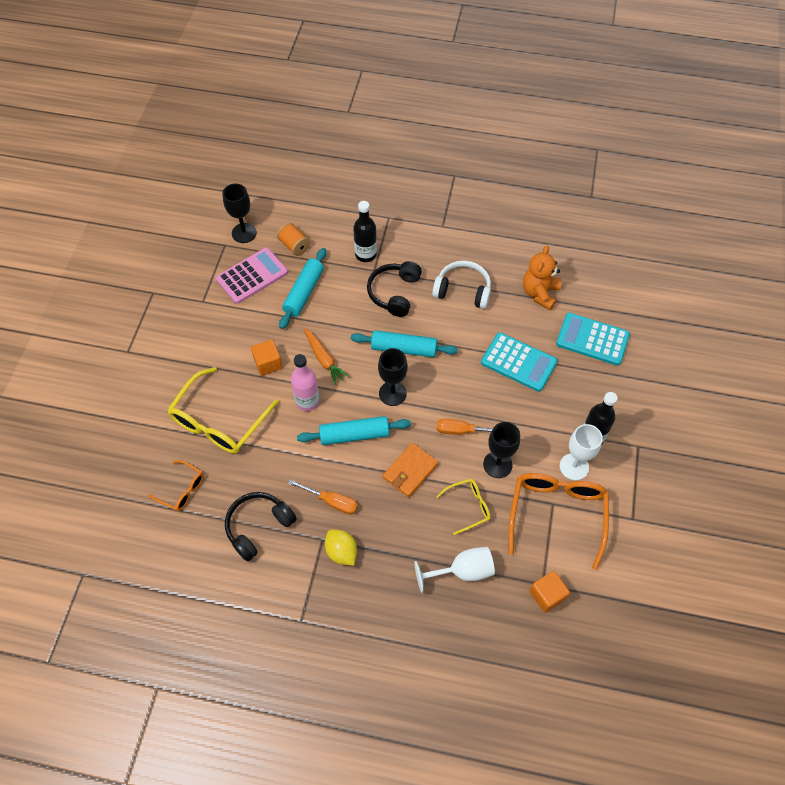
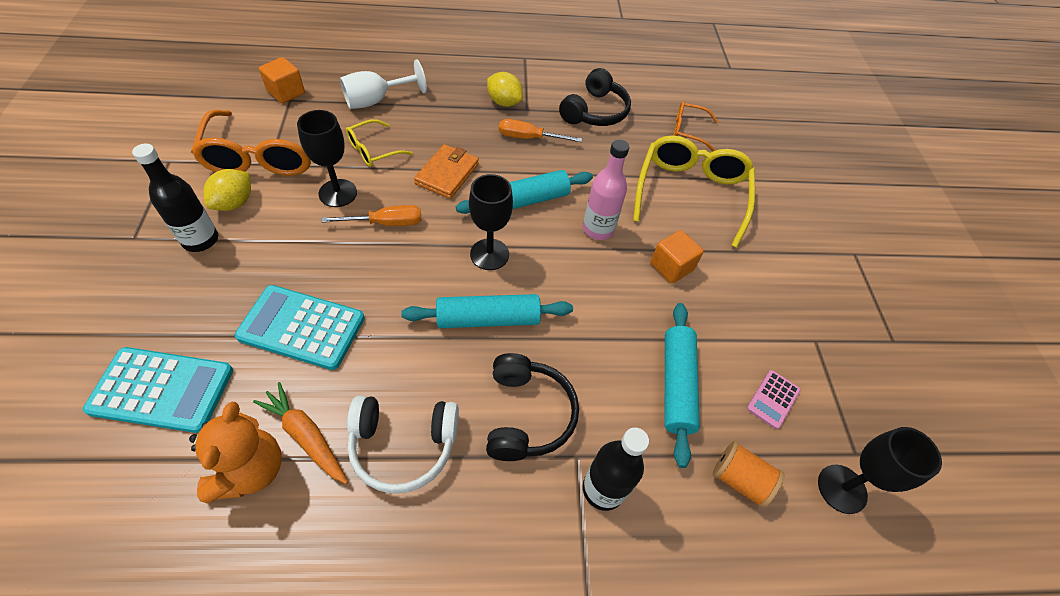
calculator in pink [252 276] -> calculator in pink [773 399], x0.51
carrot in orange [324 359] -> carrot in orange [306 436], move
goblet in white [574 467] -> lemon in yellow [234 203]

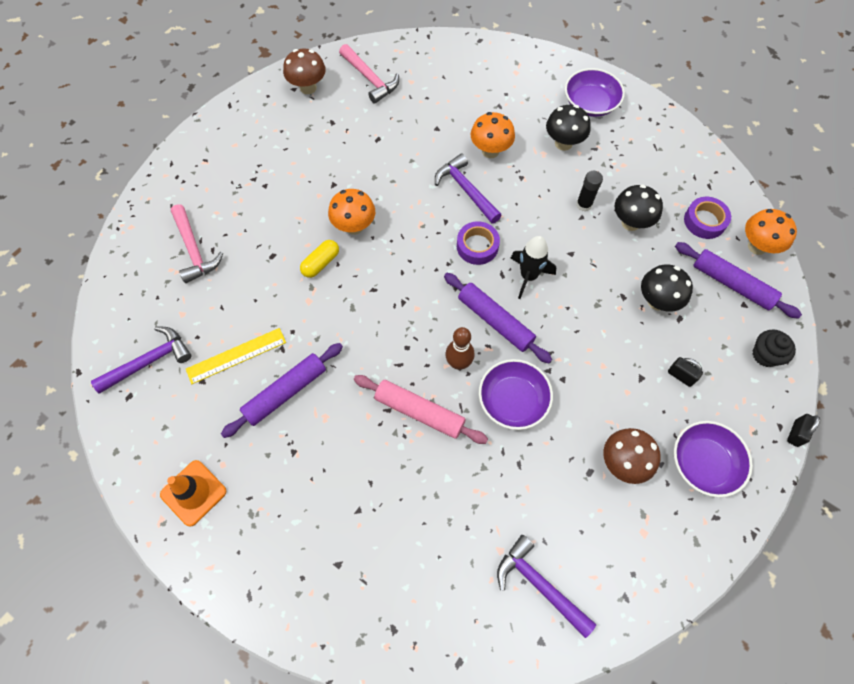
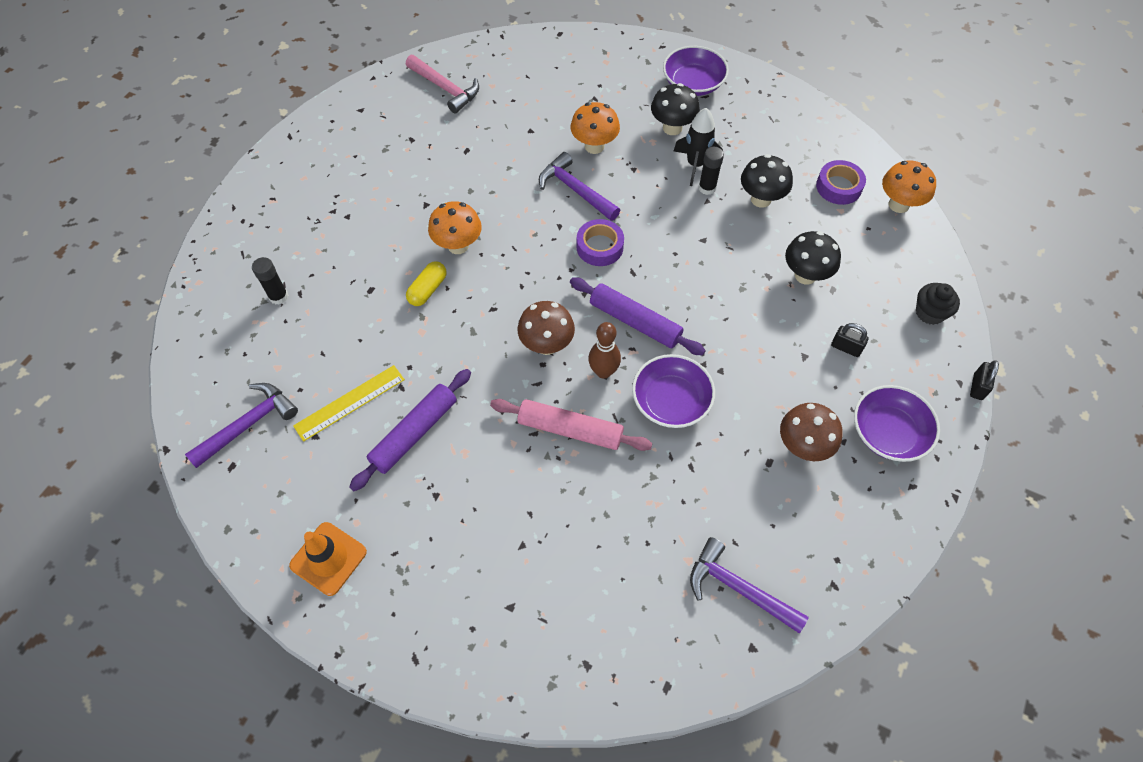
mushroom in brown [308 87] -> mushroom in brown [546 345], move
hammer in pink [194 250] -> glue stick in black [278 296]
rocket in black [528 276] -> rocket in black [695 165], move
rolling pin in purple [732 284] -> none

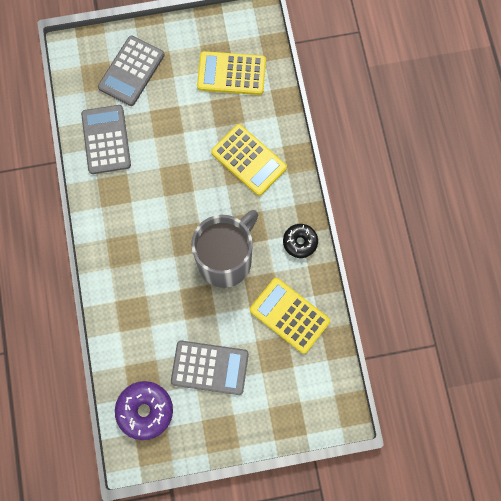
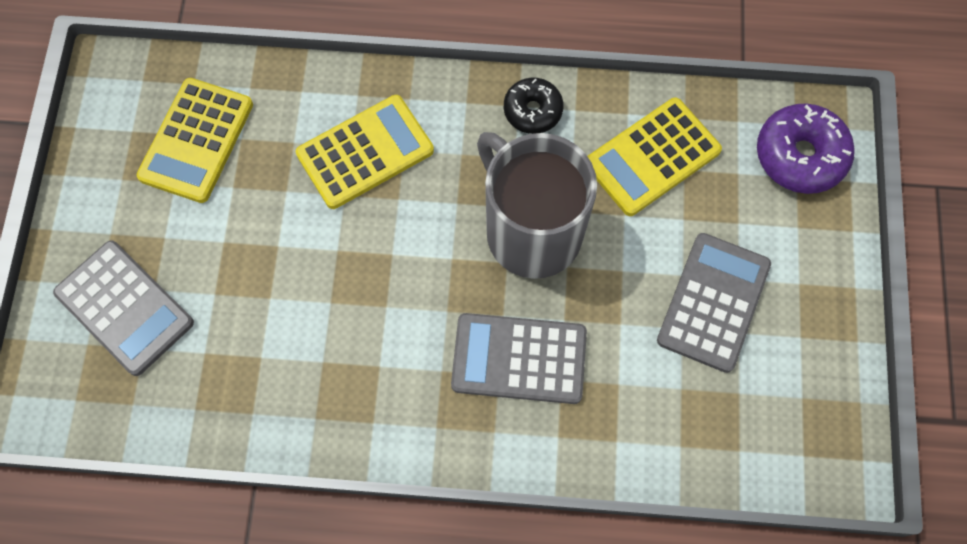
calculator in grey [106 140] -> calculator in grey [519 359], move
donut in purple [145 410] -> donut in purple [800 155], move

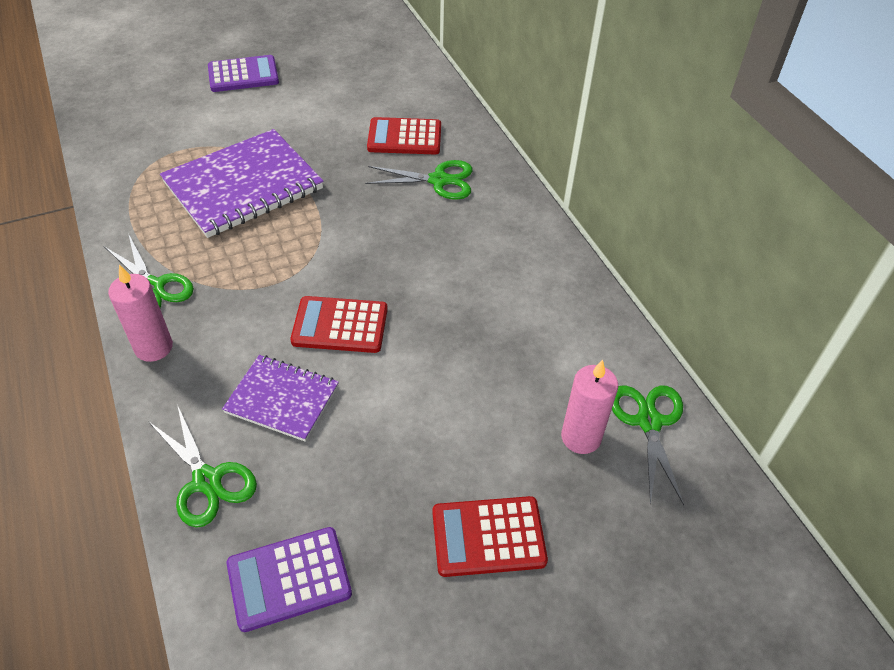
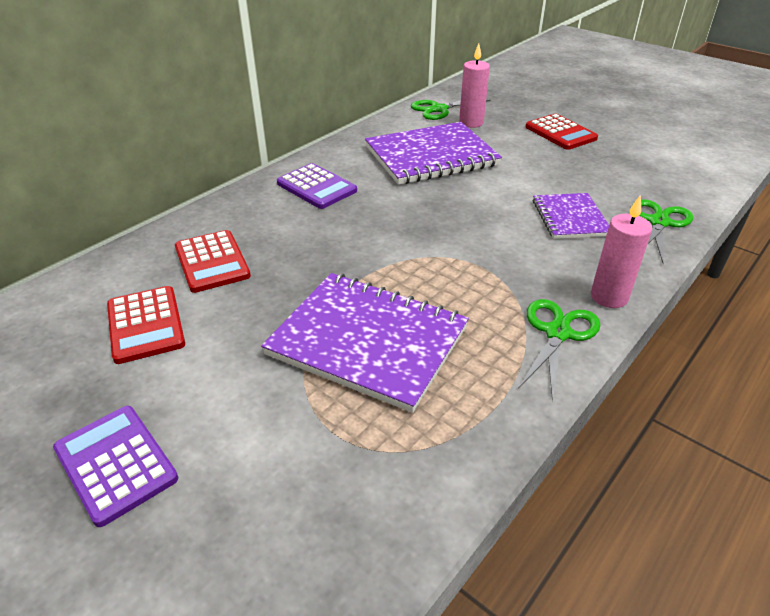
scissors in green [439 180] -> none
calculator in red [340 325] -> calculator in red [146 325], move
calculator in purple [289 579] -> calculator in purple [316 187], move
none -> notebook in purple [431 156]

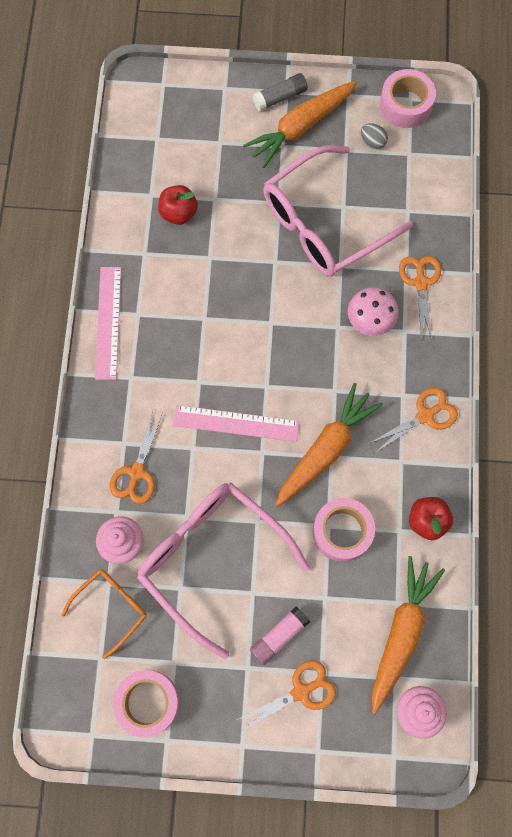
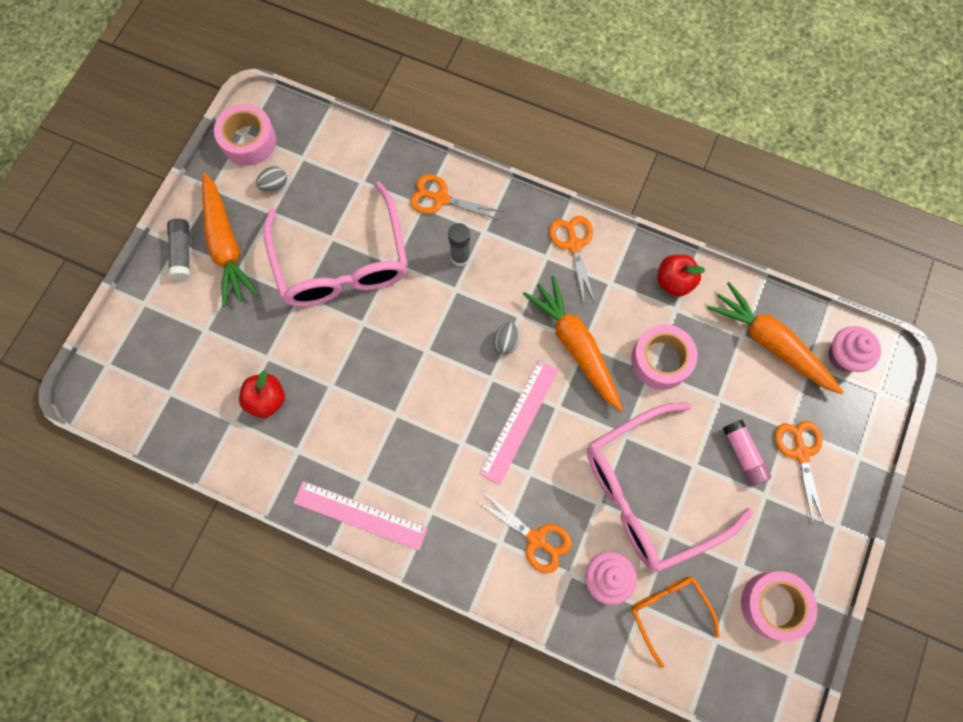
mushroom in pink [370 320] -> glue stick in grey [460 257]
none -> egg in grey [506 342]

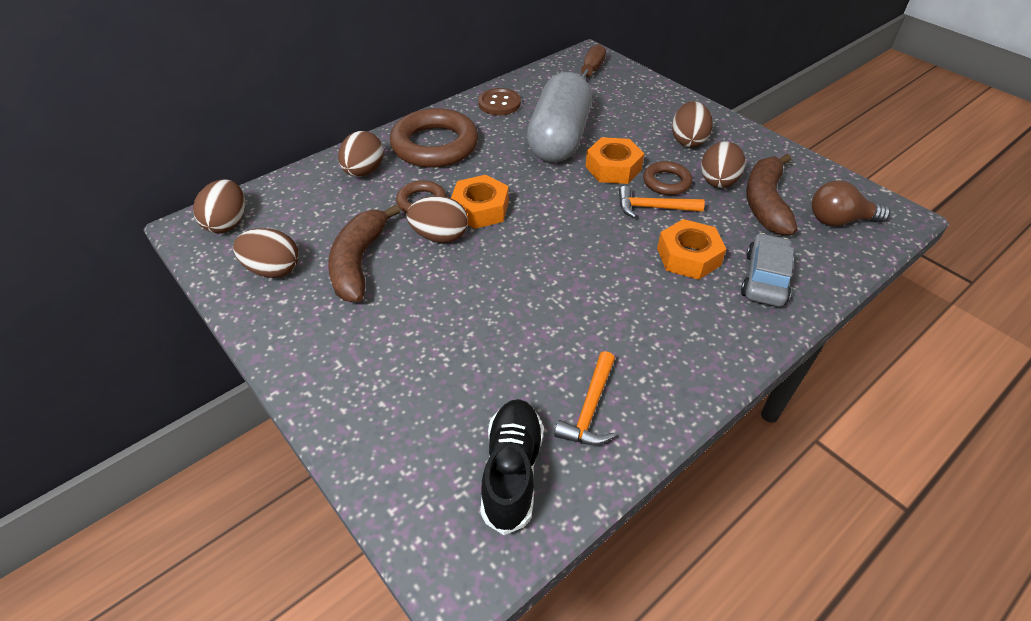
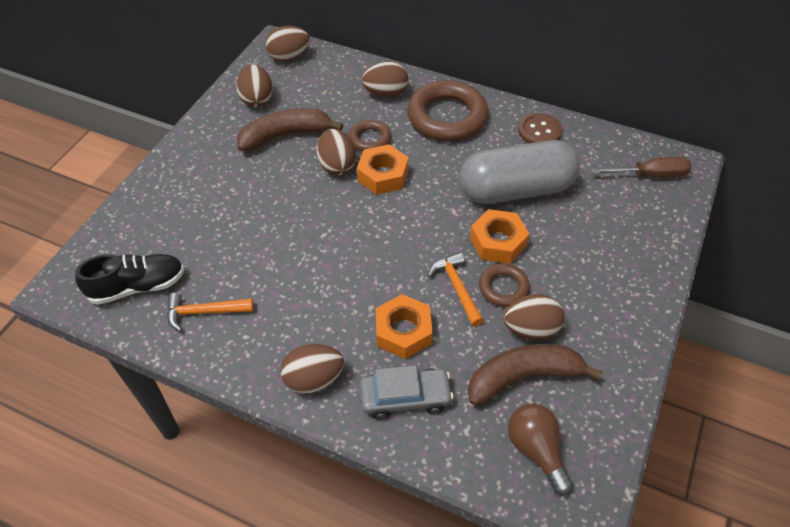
egg in brown [688 140] -> egg in brown [314 379], move

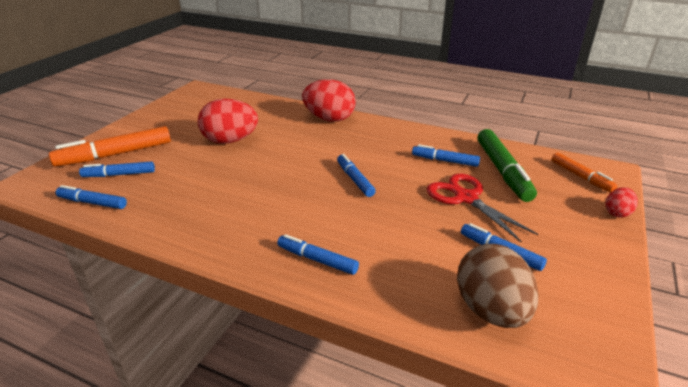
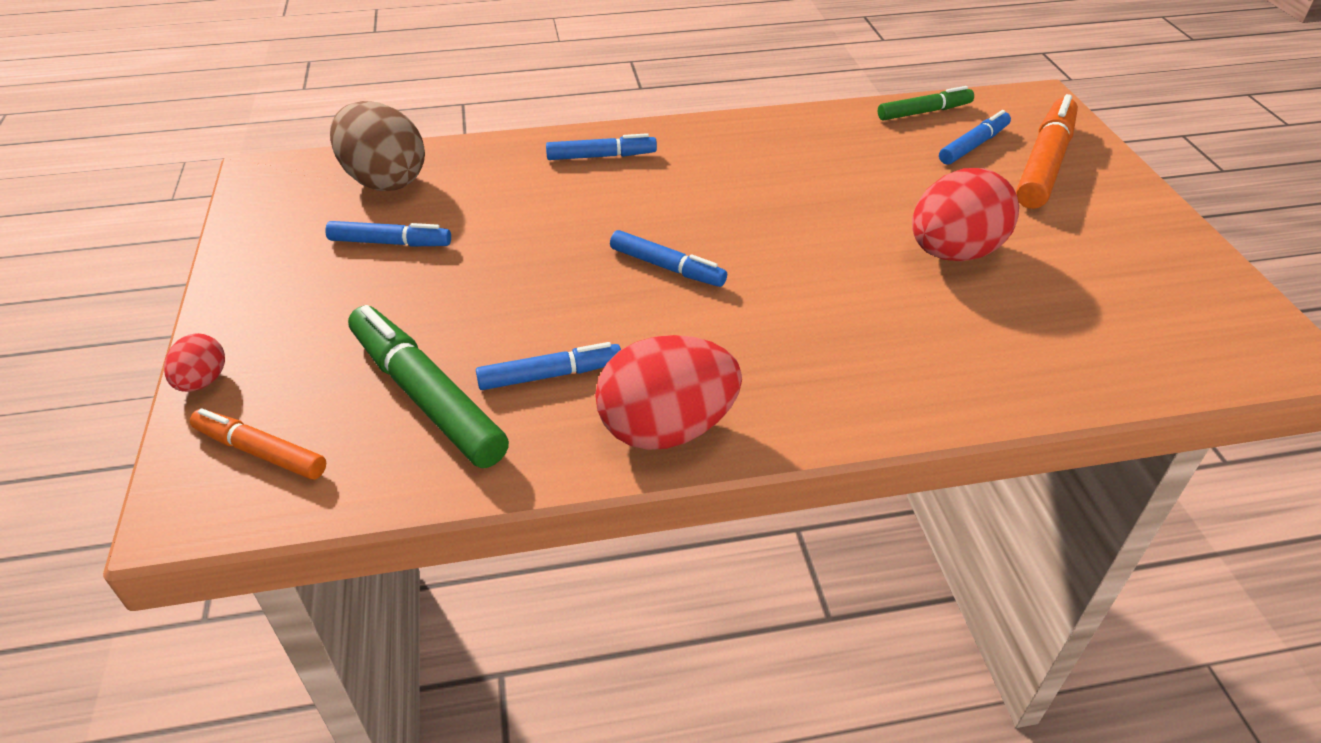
egg in red [329 119] -> egg in red [667 428], move
scissors in red [465 198] -> none
marker in blue [92 203] -> marker in green [924 112]

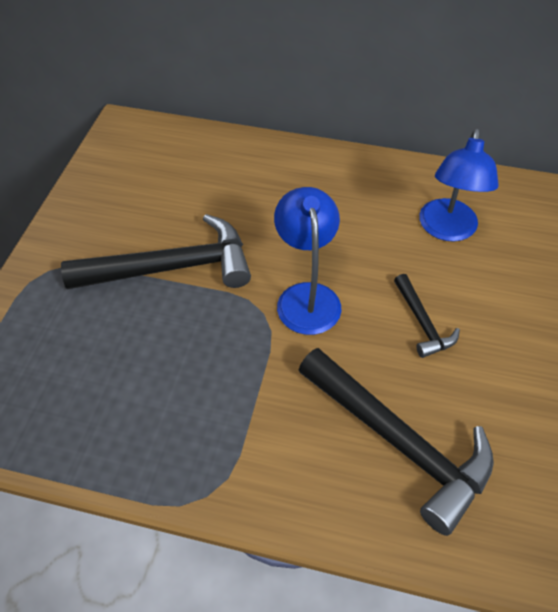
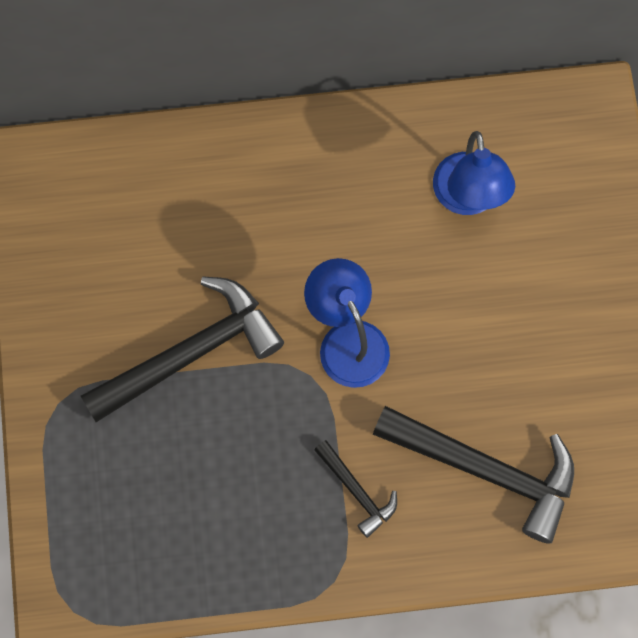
hammer in black [422 323] -> hammer in black [357 491], move

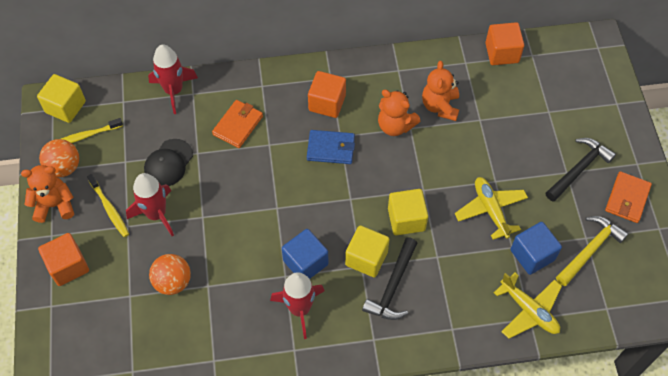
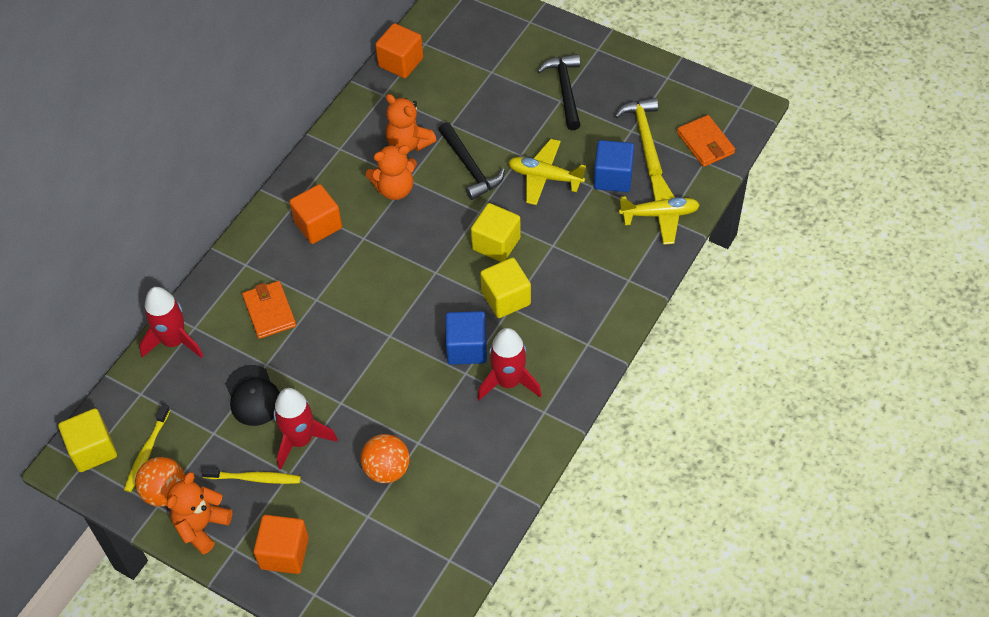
wallet in blue [330 149] -> none
wallet in orange [627 198] -> wallet in orange [705 143], move
hammer in black [393 286] -> hammer in black [470 167], move

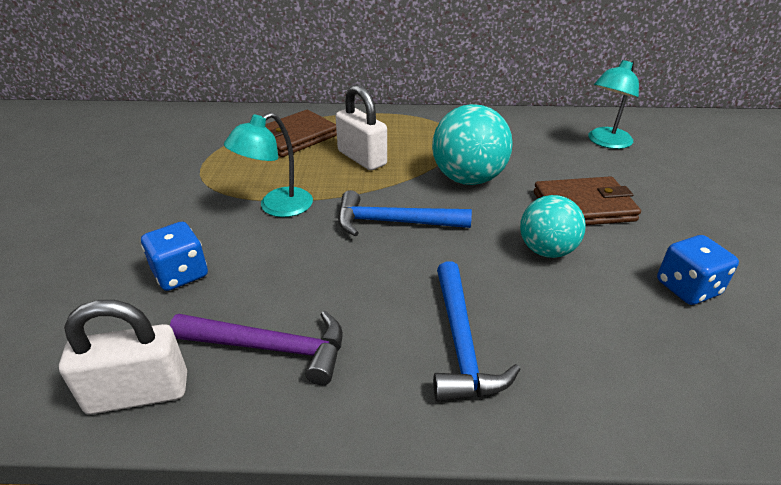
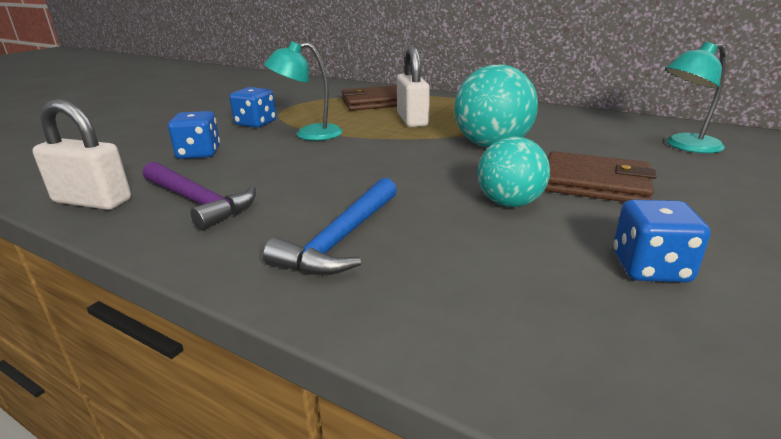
hammer in blue [393 222] -> none
none -> dice in blue [256 123]

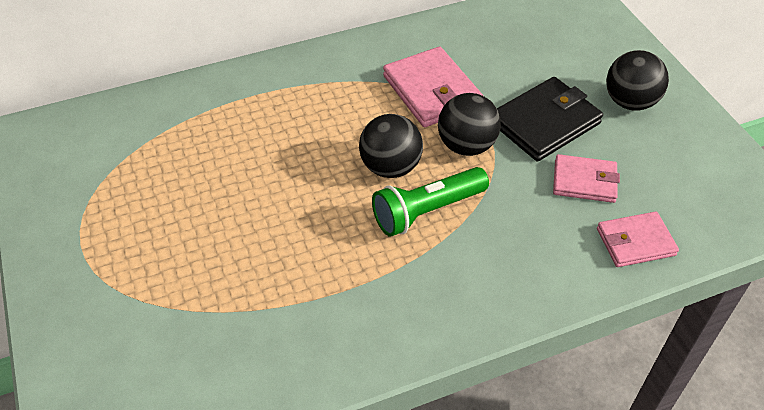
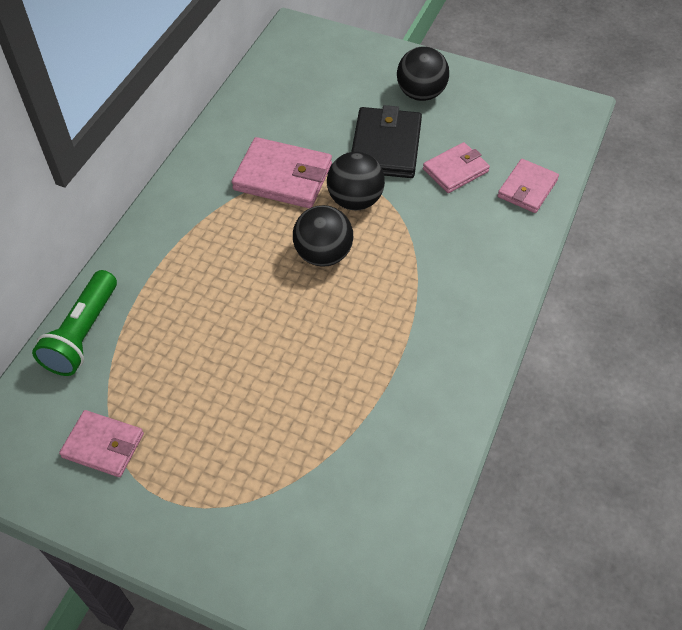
flashlight in green [427 211] -> flashlight in green [83 334], move
none -> wallet in pink [103 445]

